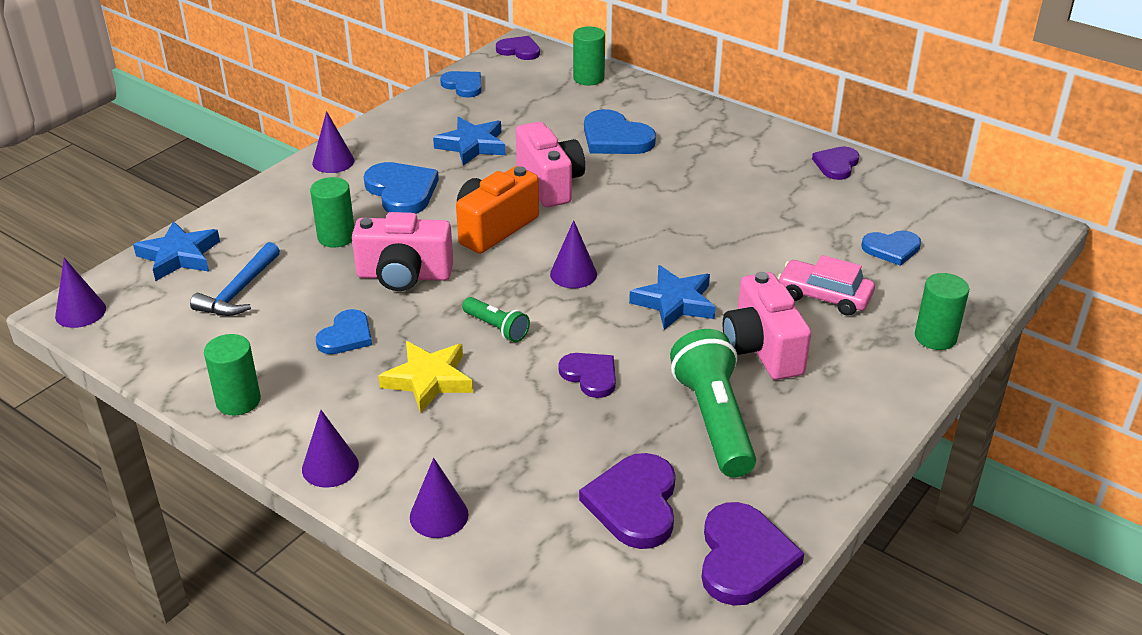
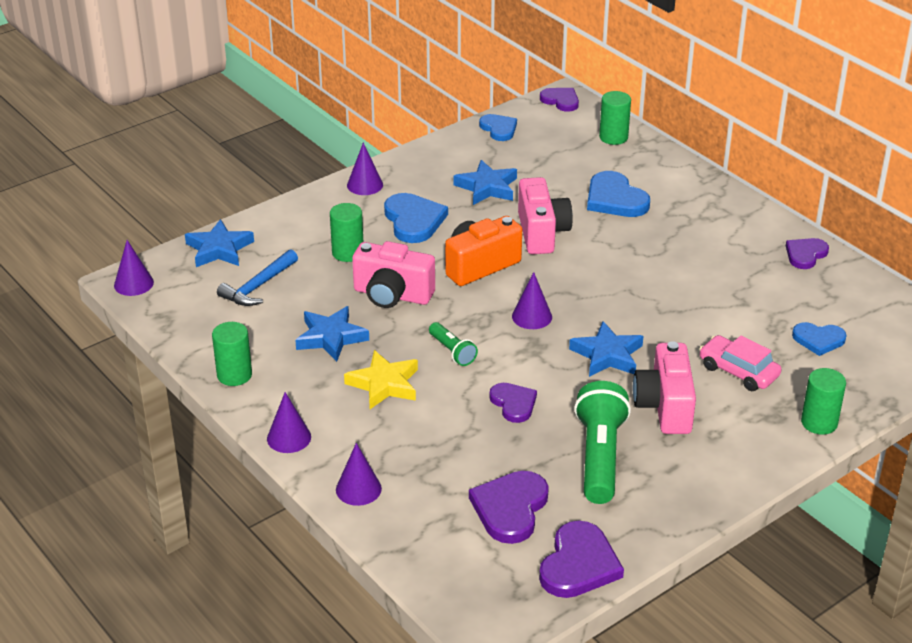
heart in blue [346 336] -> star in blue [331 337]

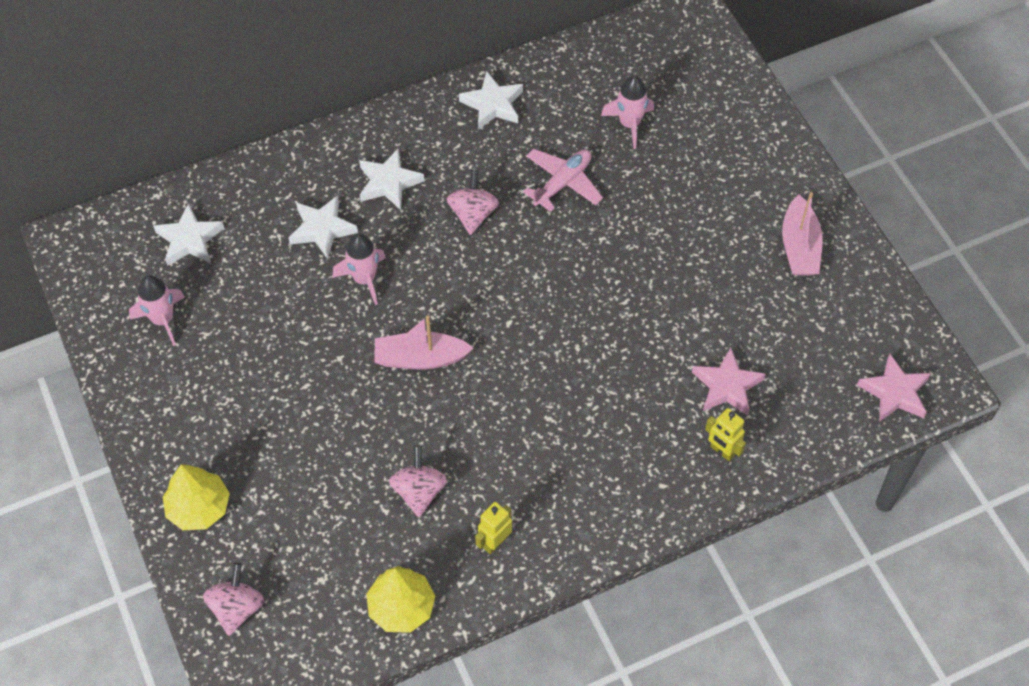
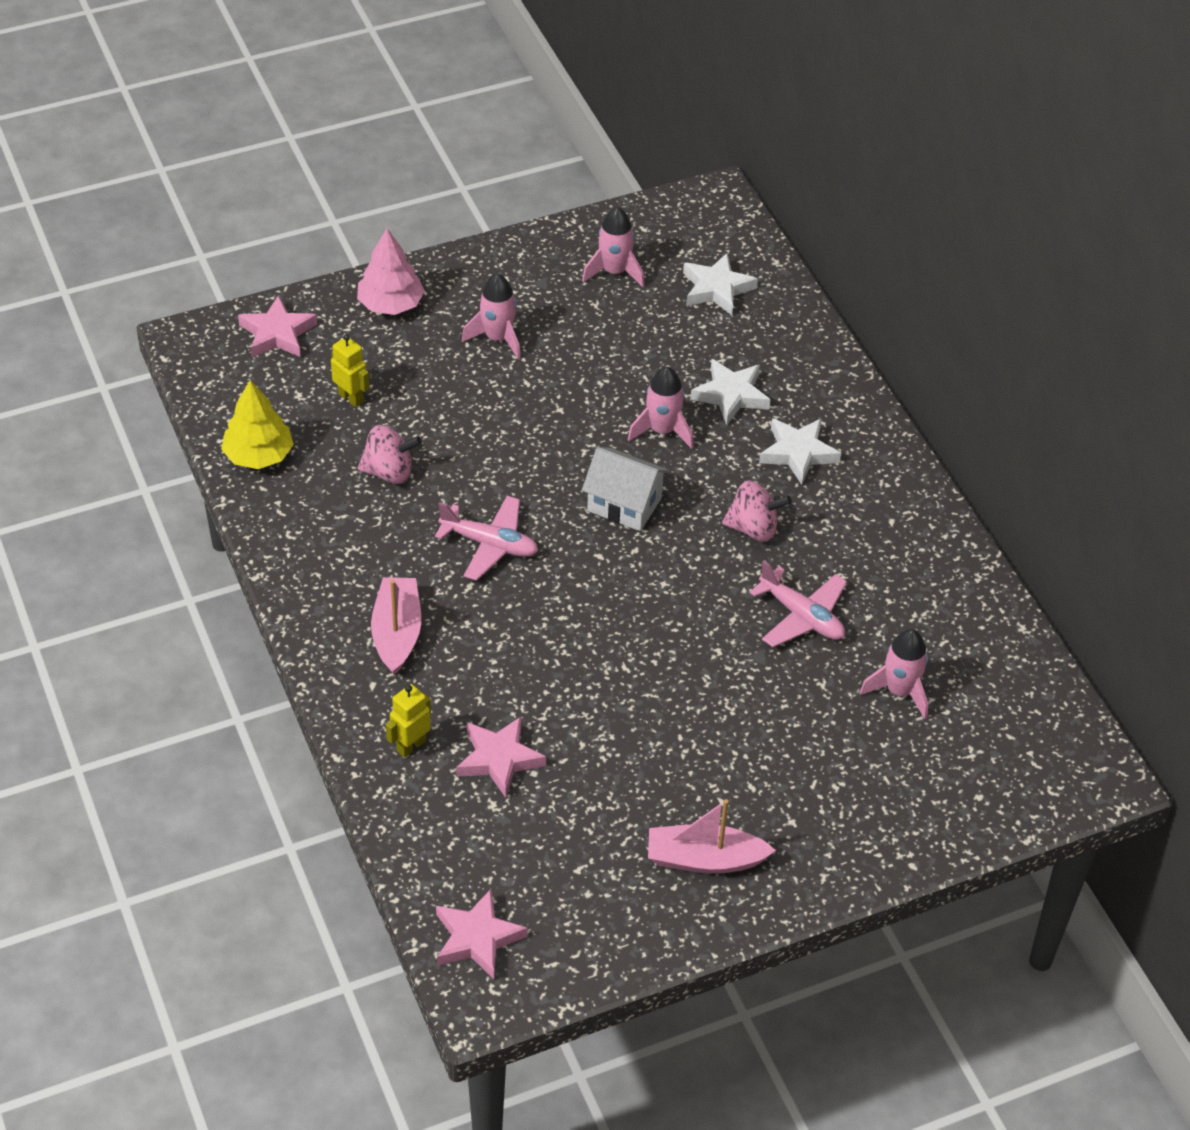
star in white [493 104] -> none
boat in pink [420 358] -> boat in pink [397 633], move
tree in yellow [199 507] -> tree in pink [390 304]
robot in yellow [495 542] -> robot in yellow [351 398], move
spinning top in pink [237 608] -> star in pink [277 333]
none -> rocket in pink [497 338]
none -> house in white [624 504]
none -> plane in pink [490 544]

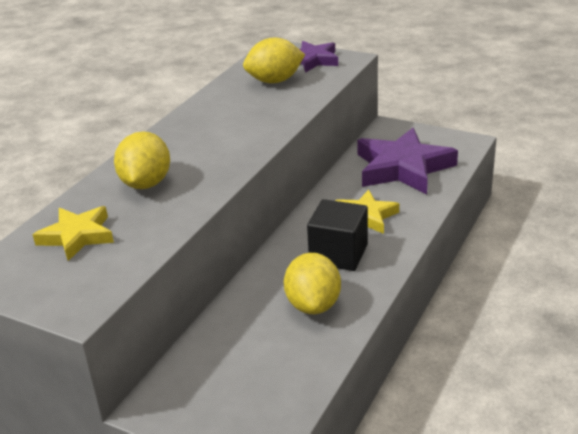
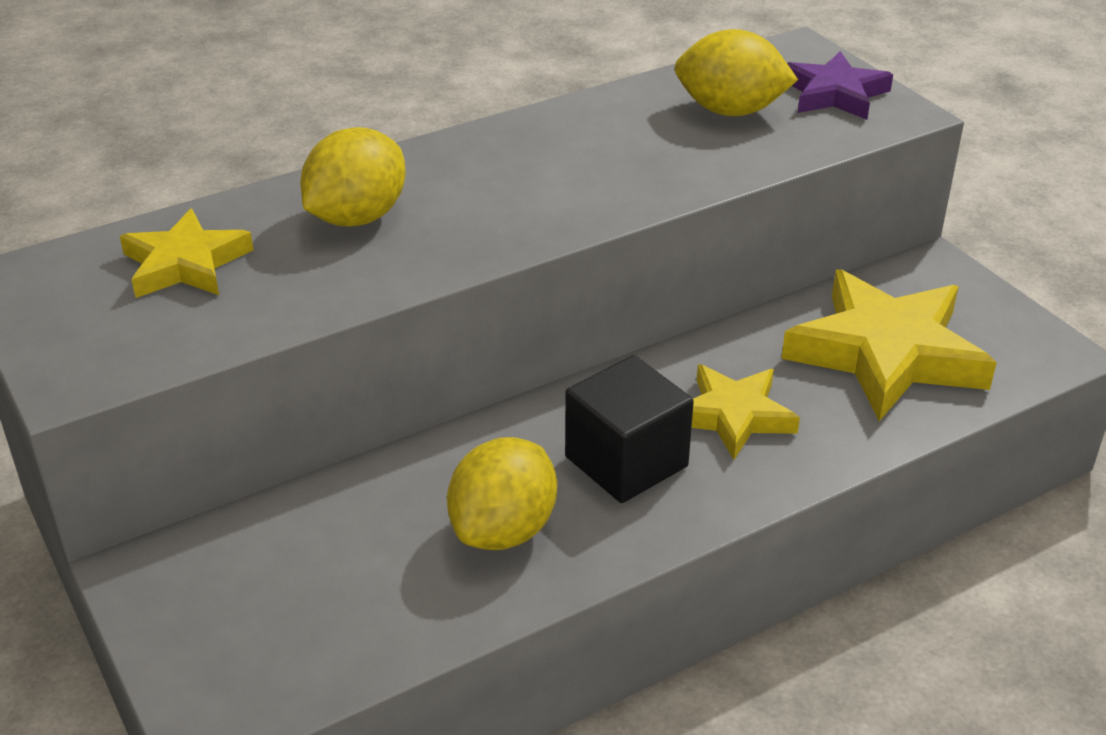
star in purple [403 168] -> star in yellow [886 353]

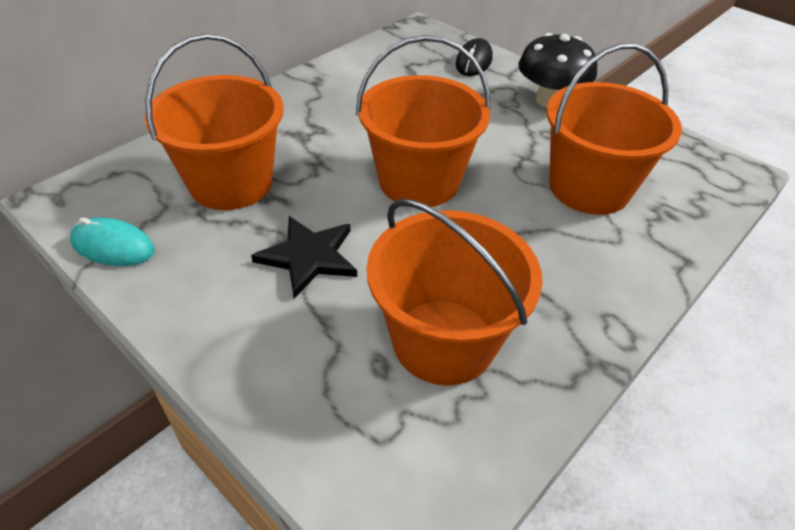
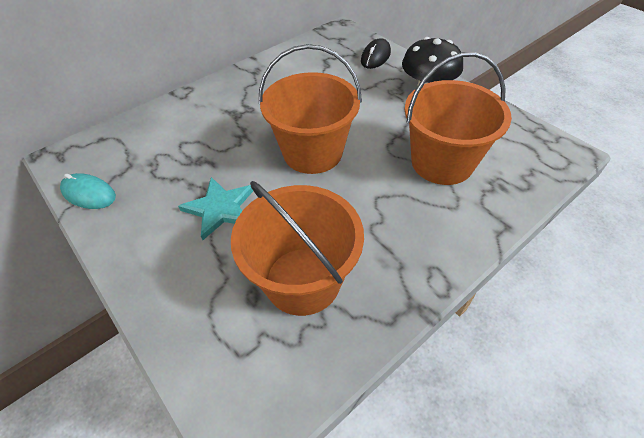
bucket in orange [231 183] -> none
star in black [309 257] -> star in turquoise [220 208]

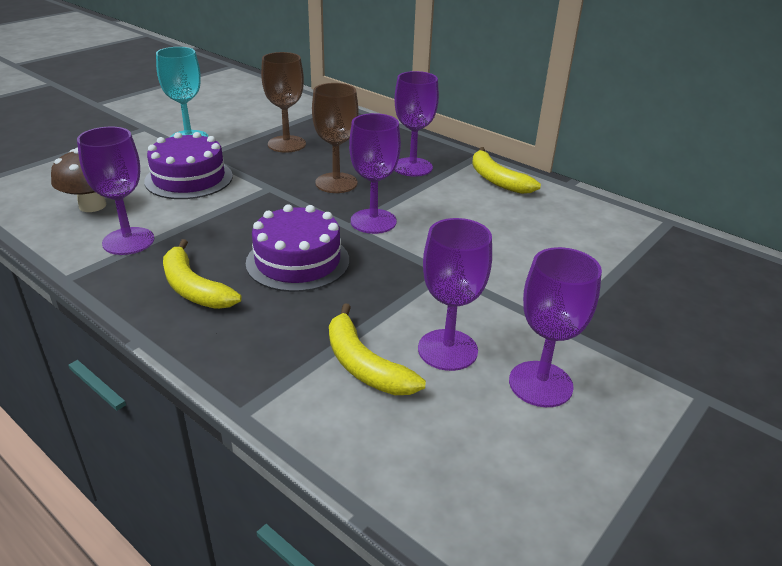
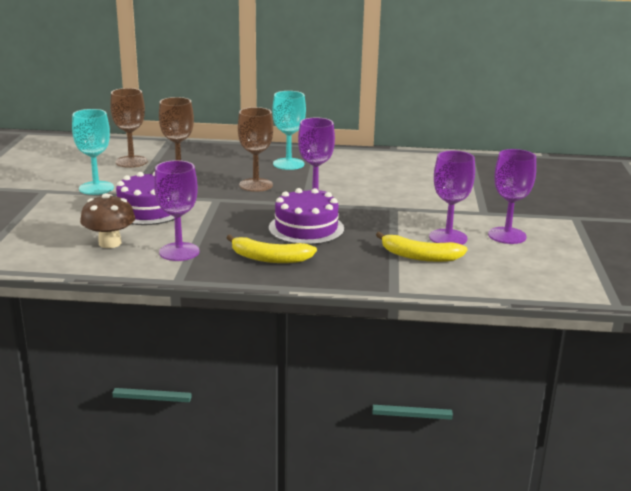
goblet in purple [412 167] -> goblet in turquoise [288 164]
banana in yellow [497 180] -> none
none -> goblet in brown [131 162]

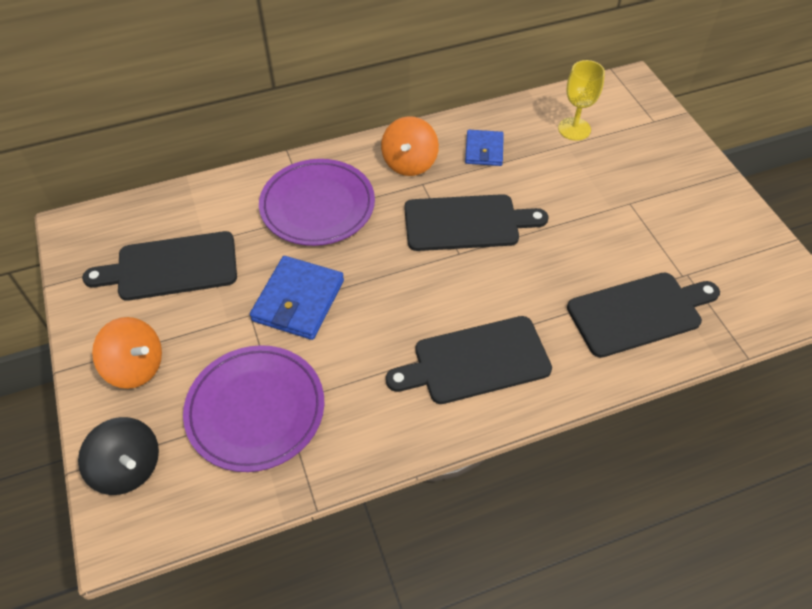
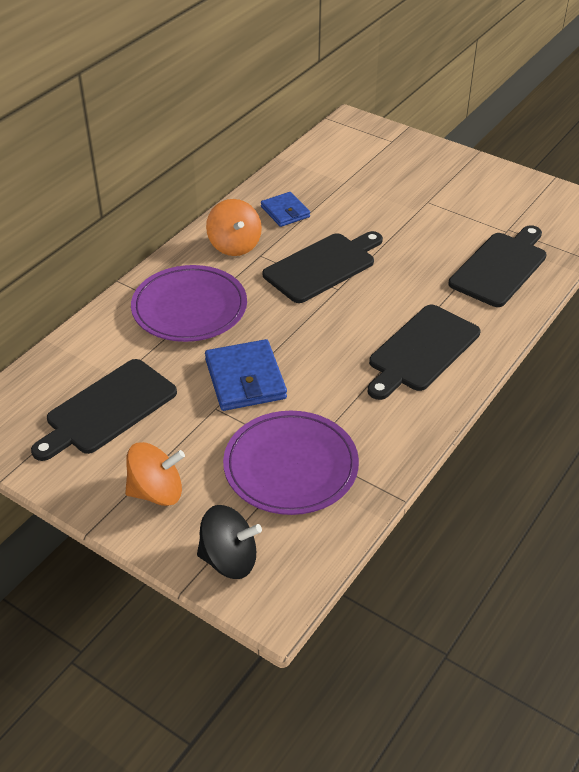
goblet in yellow [574 129] -> none

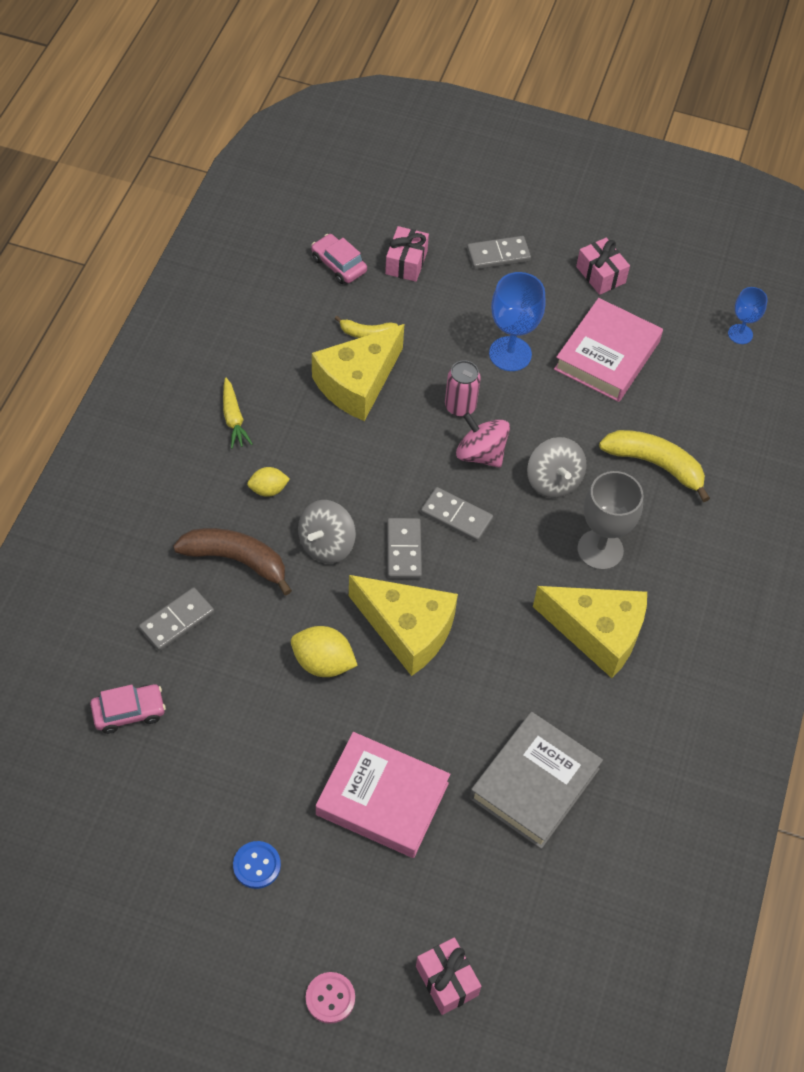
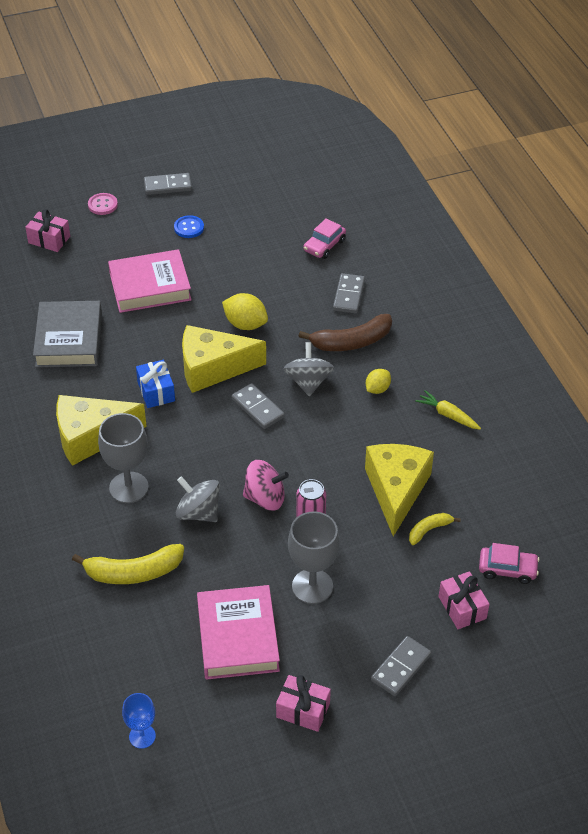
goblet in blue [510 354] -> goblet in grey [312 586]
domino in grey [456 516] -> domino in grey [168 186], move
lemon in yellow [323 663] -> lemon in yellow [245 324], 45 degrees clockwise
none -> gift in blue [156 391]

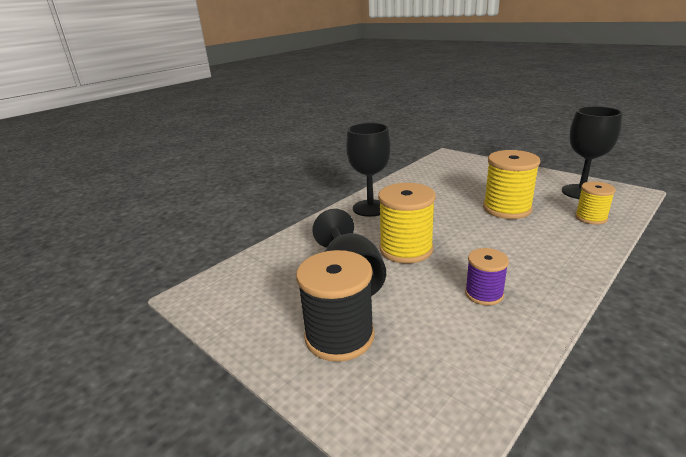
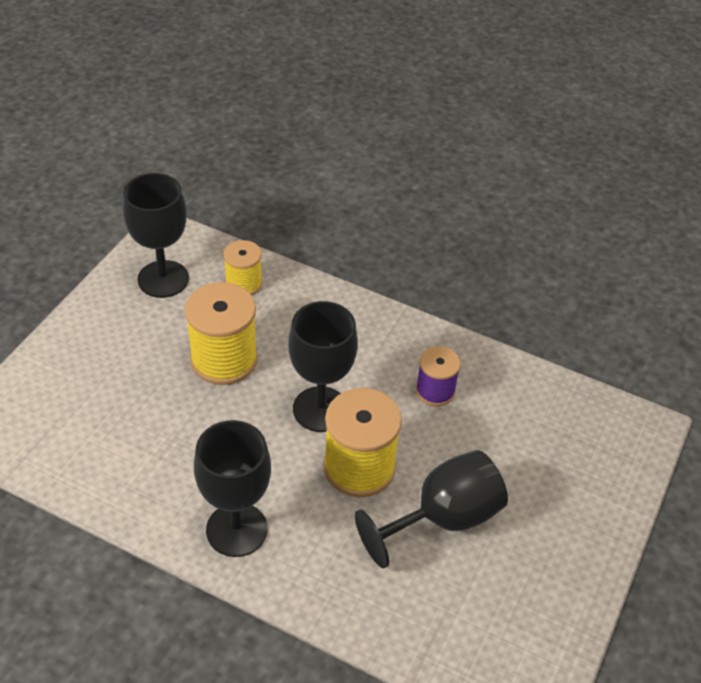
spool in black [339 336] -> none
none -> goblet in black [320 409]

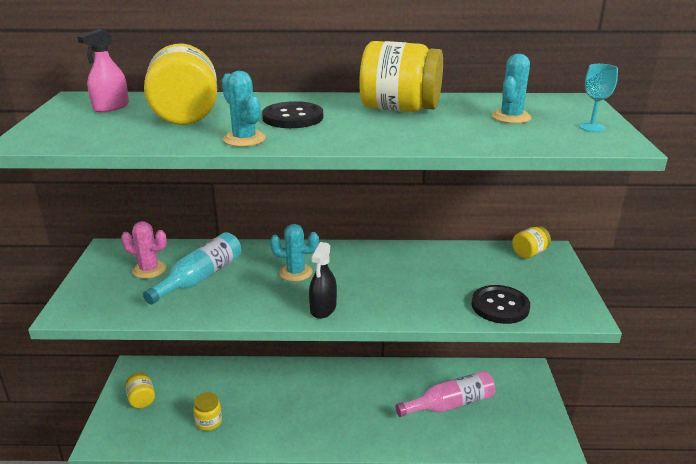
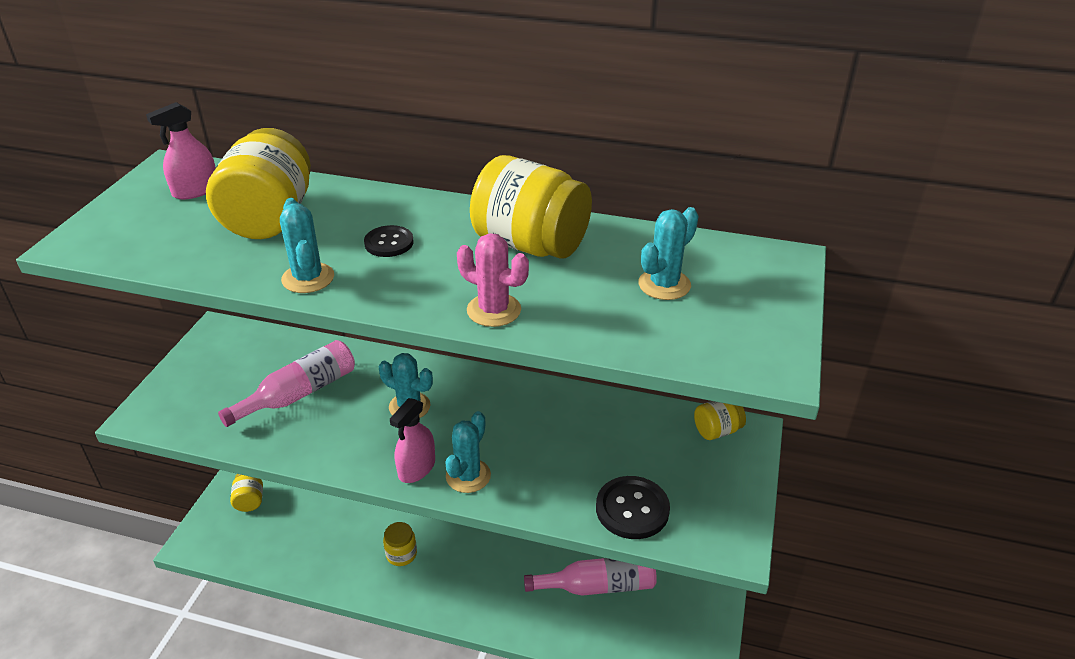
goblet in turquoise [591 127] -> none
button in black [293 117] -> button in black [389 243], x0.63
cactus in pink [149 270] -> cactus in pink [494 310], move
bottle in turquoise [200 277] -> bottle in pink [299 393]
spray bottle in black [323 308] -> spray bottle in pink [417 468]
jar in yellow [209 422] -> jar in yellow [401 554], move
none -> cactus in turquoise [468 476]

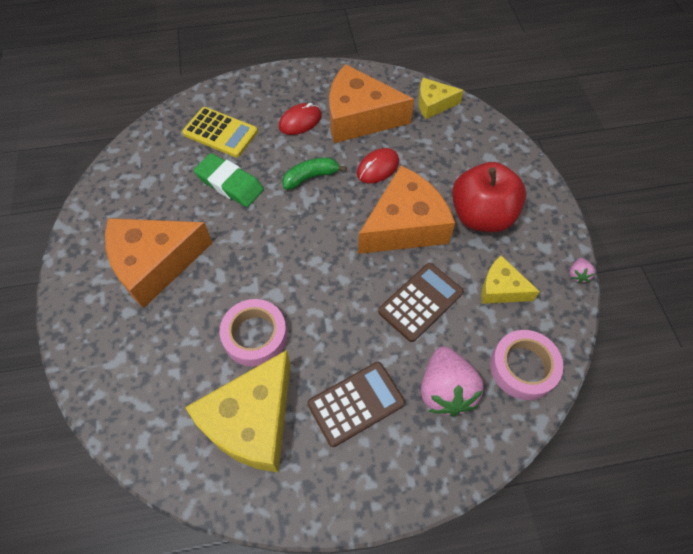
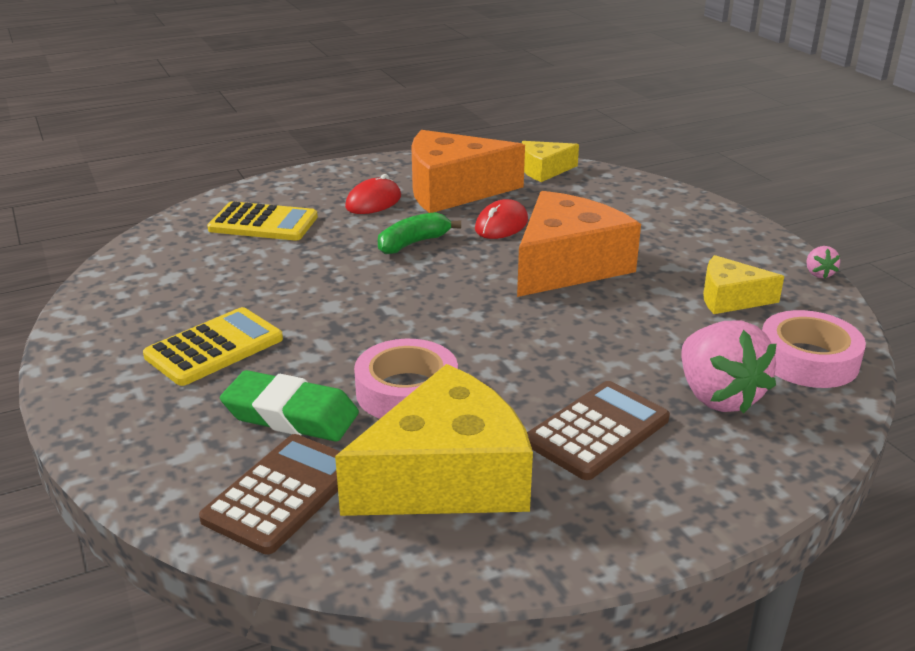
eraser in green [229 184] -> eraser in green [290 415], move
apple in red [481 216] -> none
cheese in orange [155 264] -> calculator in yellow [214 348]
calculator in brown [420 302] -> calculator in brown [282 493], move
cheese in yellow [252 421] -> cheese in yellow [446 476], 135 degrees counterclockwise

